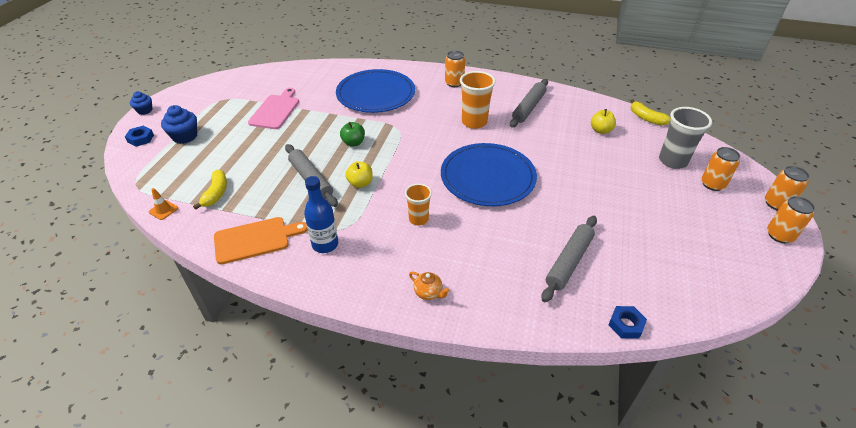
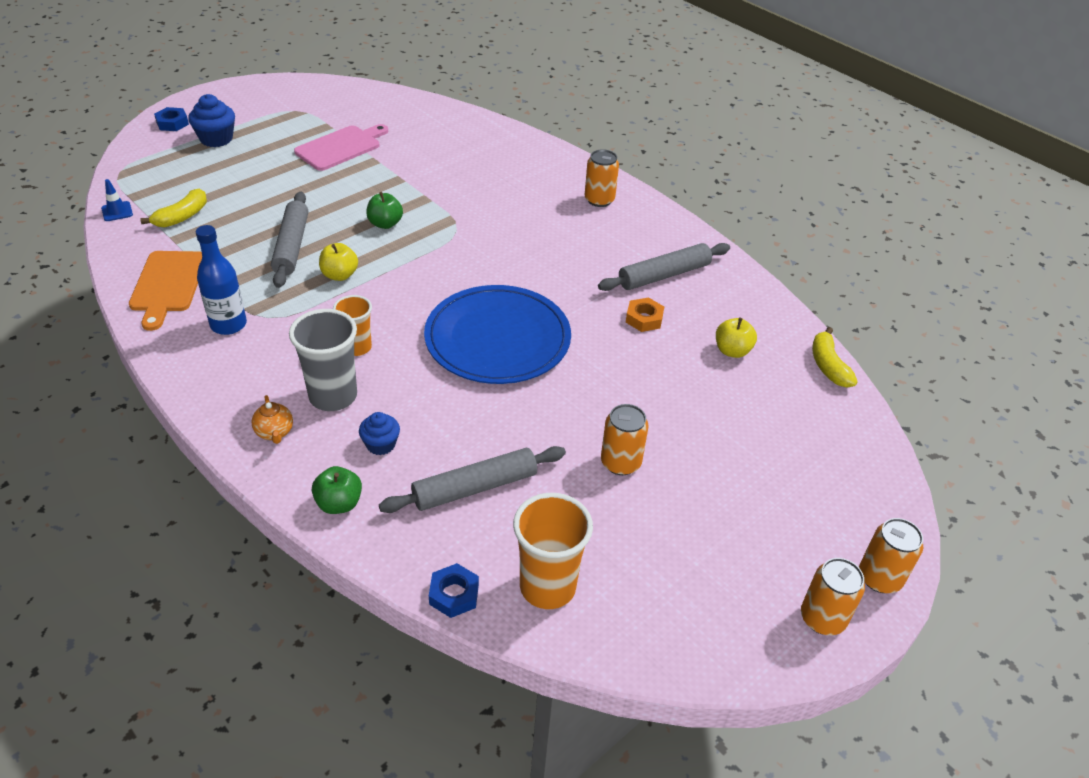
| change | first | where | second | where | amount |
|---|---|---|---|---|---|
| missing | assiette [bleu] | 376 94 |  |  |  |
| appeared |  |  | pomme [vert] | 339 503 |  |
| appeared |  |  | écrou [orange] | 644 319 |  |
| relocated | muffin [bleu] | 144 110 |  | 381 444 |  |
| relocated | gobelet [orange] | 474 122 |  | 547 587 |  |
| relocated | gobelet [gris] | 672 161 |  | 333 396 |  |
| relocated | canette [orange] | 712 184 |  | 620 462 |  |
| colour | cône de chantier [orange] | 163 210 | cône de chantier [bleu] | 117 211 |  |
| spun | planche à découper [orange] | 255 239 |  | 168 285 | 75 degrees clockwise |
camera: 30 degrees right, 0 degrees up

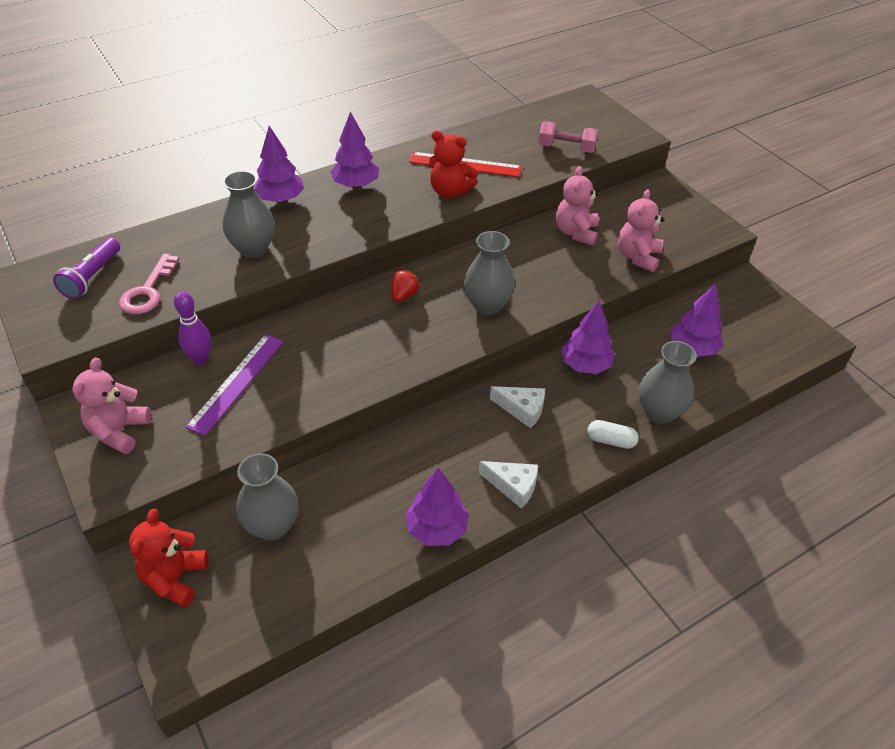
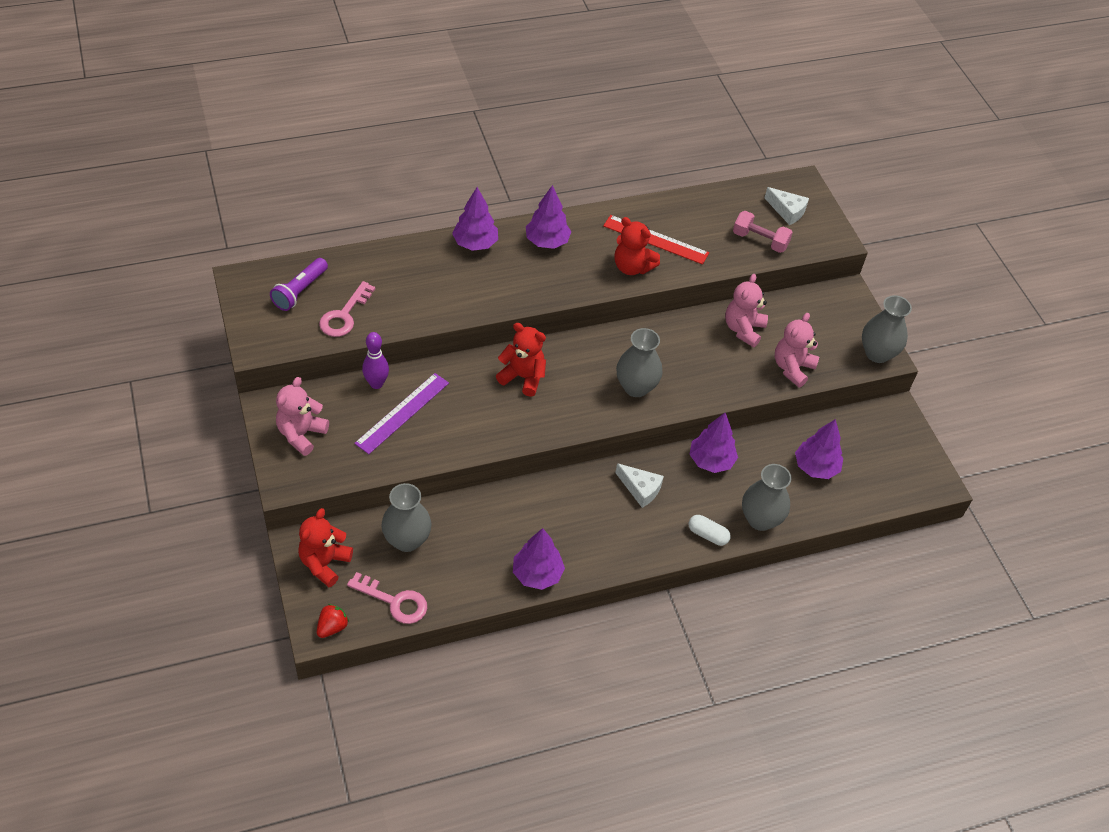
| change | first | where | second | where | amount |
|---|---|---|---|---|---|
| appeared |  |  | clé [rose] | 394 601 |  |
| appeared |  |  | ours en peluche [rouge] | 523 377 |  |
| relocated | vase [gris] | 253 249 |  | 877 353 |  |
| relocated | fraise [rouge] | 404 295 |  | 332 627 |  |
| relocated | fromage [blanc] | 513 486 |  | 787 211 |  |
camera: 10 degrees right, 5 degrees up

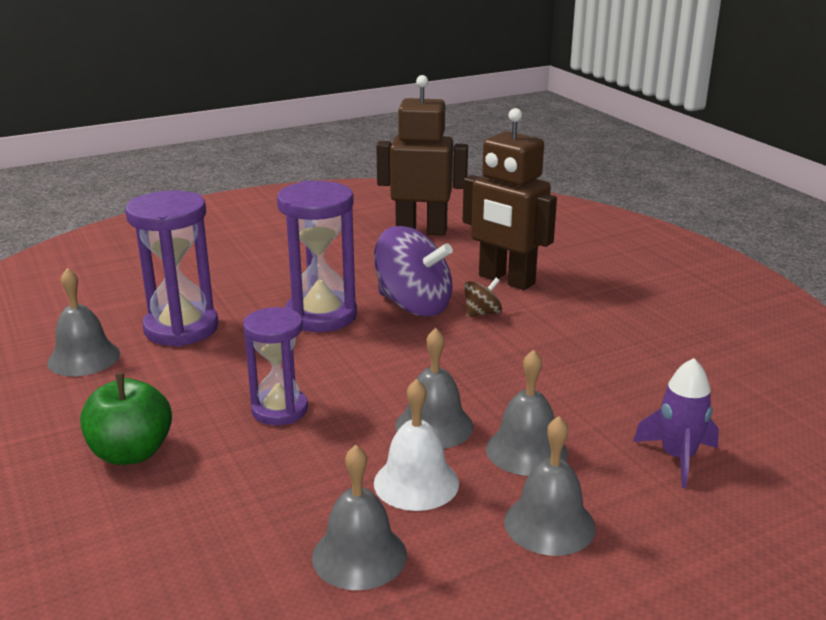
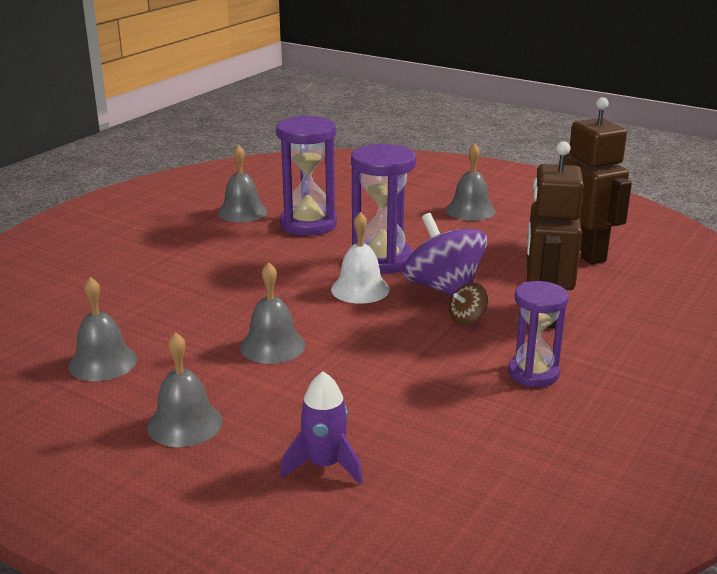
| change | first | where | second | where | amount |
|---|---|---|---|---|---|
| missing | pomme [vert] | 131 453 |  |  |  |
| relocated | sablier [violet] | 279 410 |  | 533 373 |  |
| relocated | cloche [blanc] | 416 482 |  | 360 289 |  |
| relocated | cloche [gris] | 526 450 |  | 470 210 |  |
| spun | toupie [violet] | 413 305 |  | 443 288 | 150 degrees clockwise |
| spun | toupie [marron] | 482 313 |  | 467 319 | 120 degrees clockwise |
camera: 60 degrees right, 0 degrees up

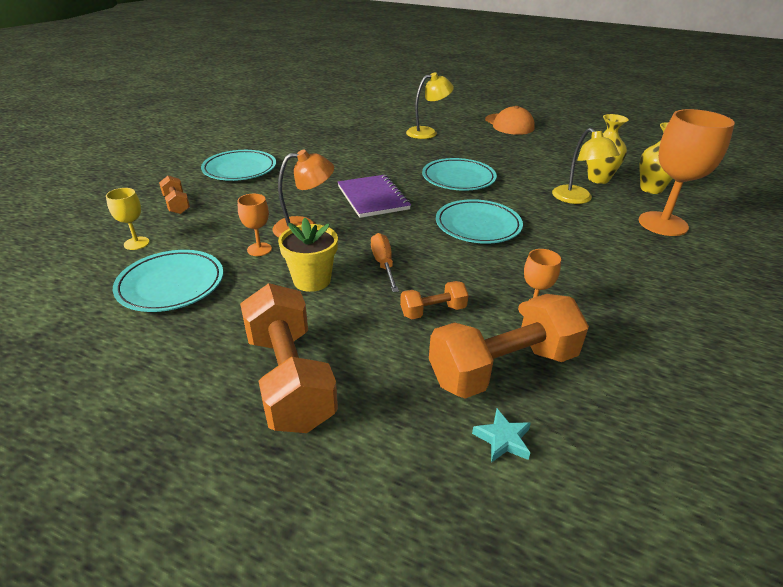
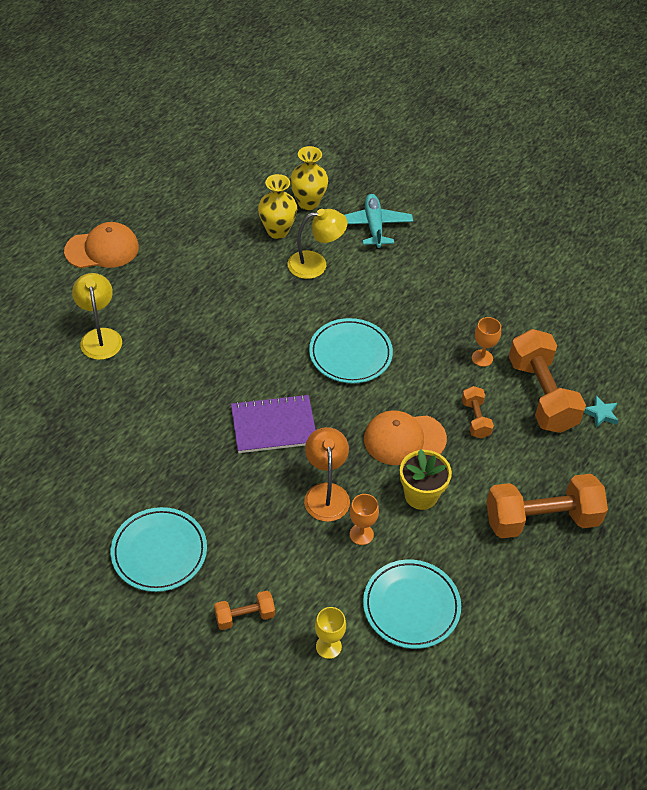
| change | first | where | second | where | amount |
|---|---|---|---|---|---|
| missing | assiette [turquoise] | 458 178 |  |  |  |
| exchanged | tournevis [orange] | 383 264 | casquette [orange] | 404 439 |  |
| exchanged | verre à pied [orange] | 663 224 | avion [turquoise] | 374 226 |  |
camera: 80 degrees left, 15 degrees up

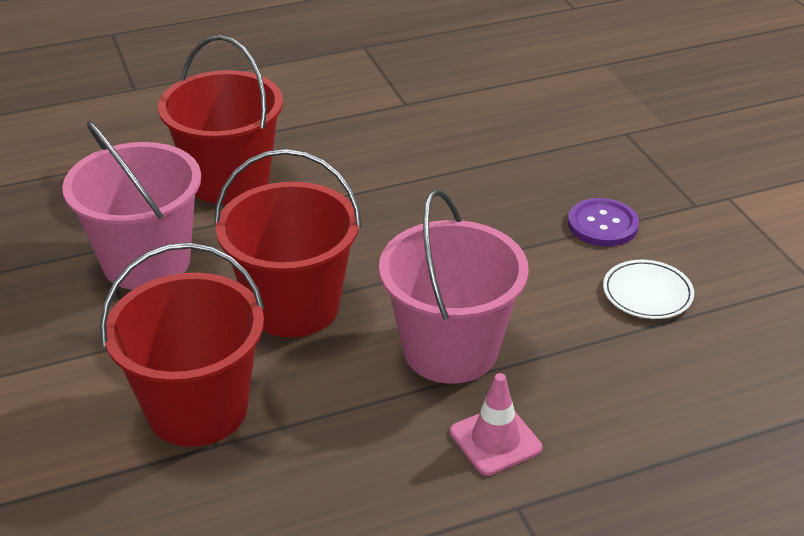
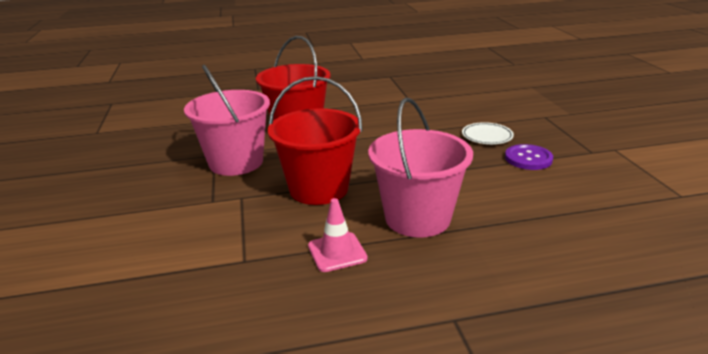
| change | first | where | second | where | amount |
|---|---|---|---|---|---|
| missing | seau [rouge] | 197 409 |  |  |  |
| relocated | cône de chantier [rose] | 495 440 |  | 337 252 |  |
| relocated | assiette [blanc] | 647 293 |  | 487 136 |  |
camera: 10 degrees right, 10 degrees down

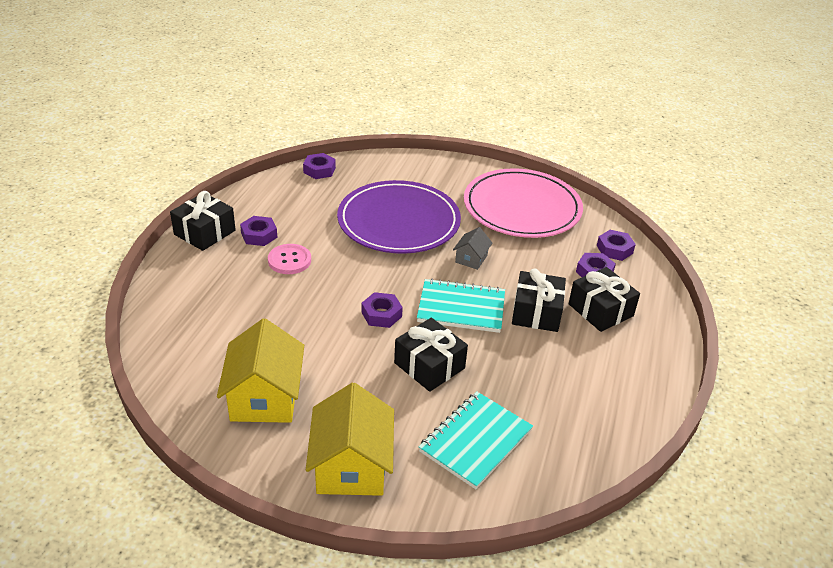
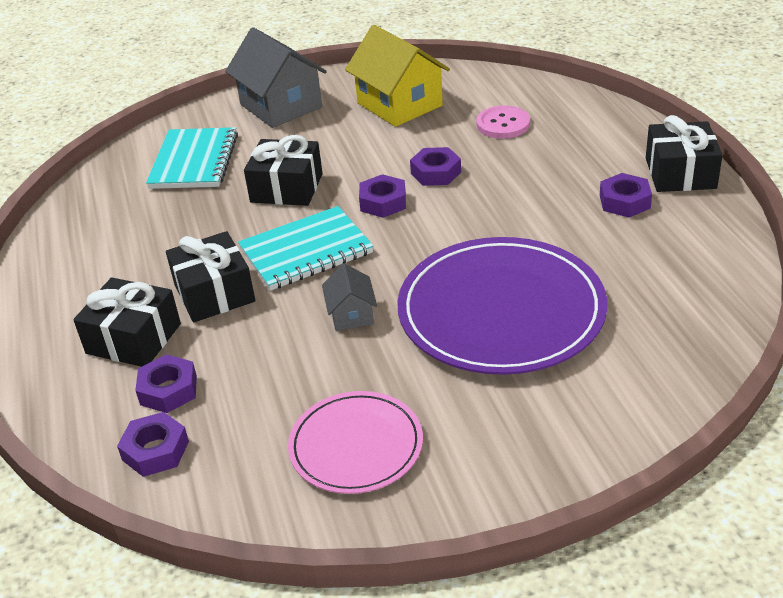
| change | first | where | second | where | amount |
|---|---|---|---|---|---|
| relocated | bouton [rose] | 289 260 |  | 503 124 |  |
| relocated | écrou [violet] | 319 170 |  | 435 173 |  |
| colour | maison [jaune] | 351 466 | maison [gris] | 281 106 |  |
| size | assiette [rose] | 522 208 |  | 356 446 | x0.57 |
camera: 150 degrees right, 0 degrees up

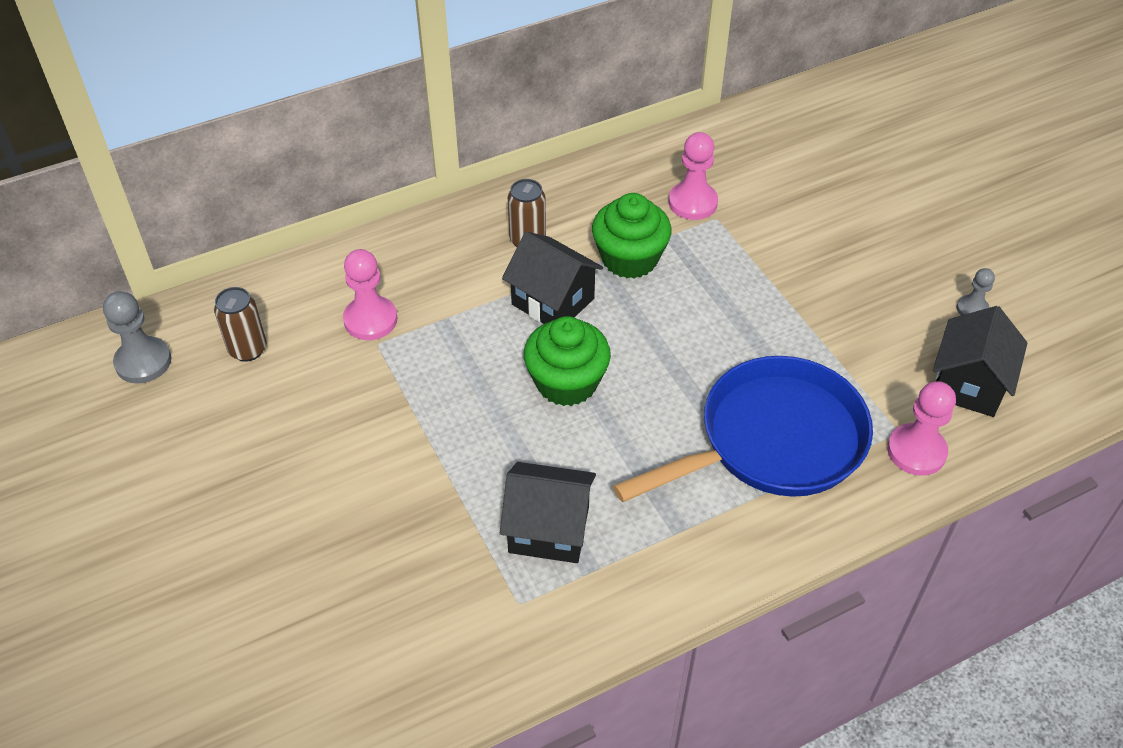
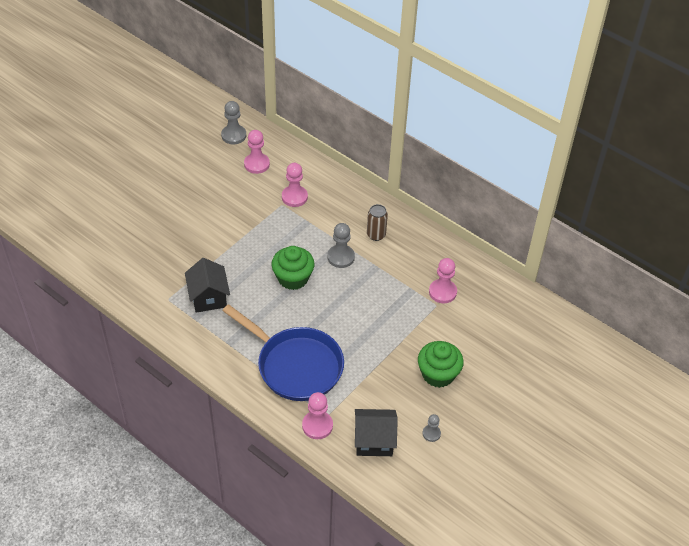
| change | first | where | second | where | amount |
|---|---|---|---|---|---|
| relocated | muffin [vert] | 629 259 |  | 438 374 |  |
| exchanged | canette [marron] | 248 349 | pion [rose] | 256 164 |  |
| exchanged | maison [noir] | 553 301 | pion [gris] | 341 257 |  |
camera: 65 degrees right, 0 degrees up

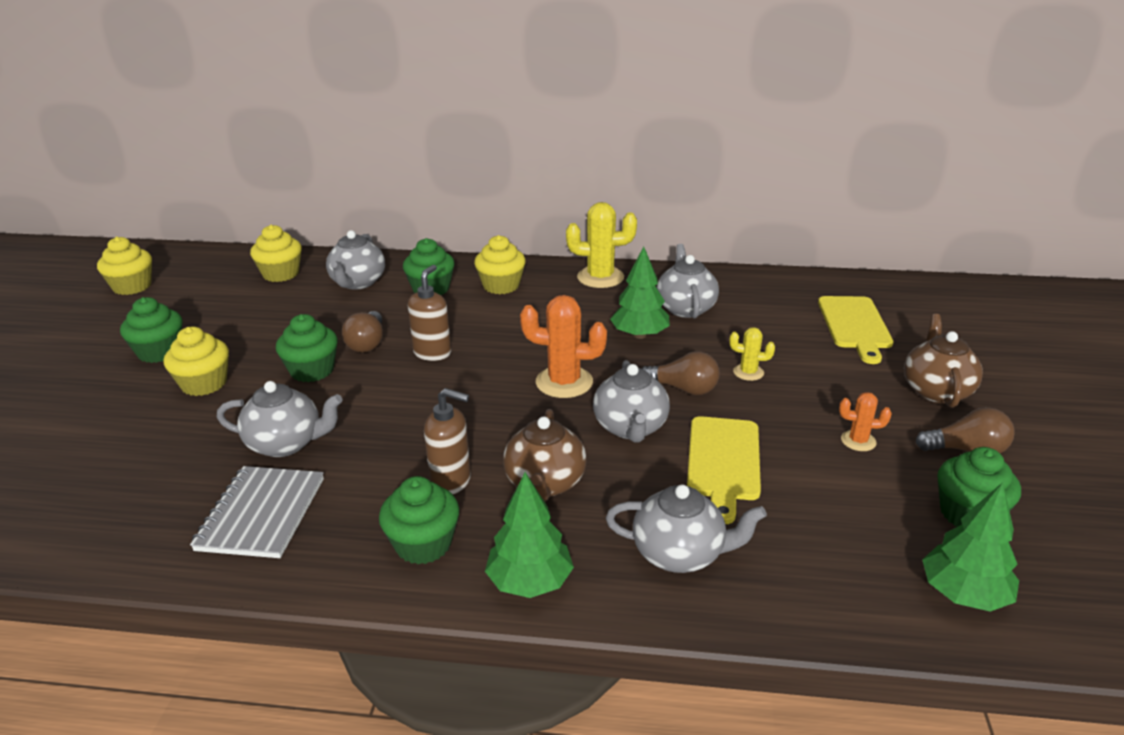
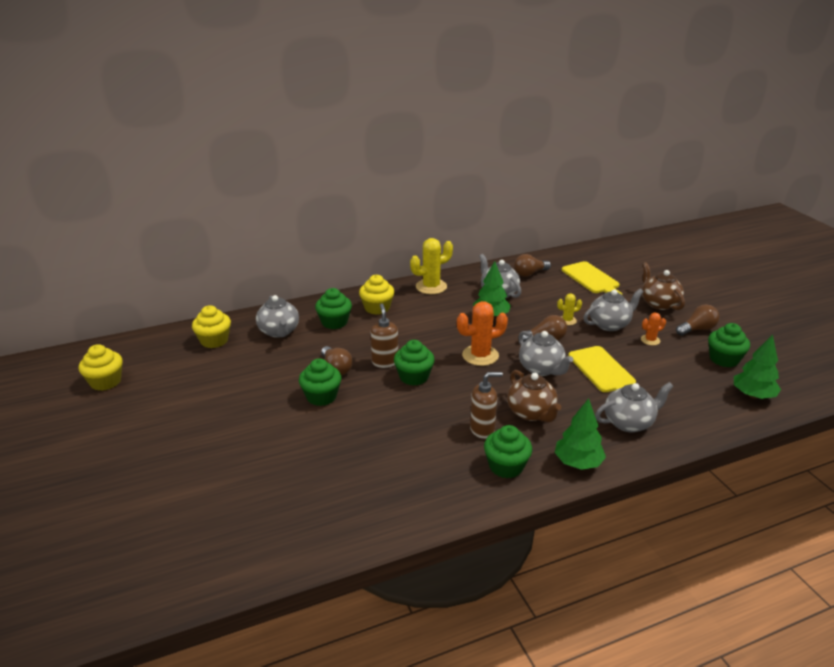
| change | first | where | second | where | amount |
|---|---|---|---|---|---|
| missing | muffin [jaune] | 204 384 |  |  |  |
| missing | carnet [gris] | 261 514 |  |  |  |
| appeared |  |  | ampoule [marron] | 529 274 |  |
| relocated | muffin [vert] | 159 352 |  | 414 377 |  |
| relocated | théière [gris] | 286 444 |  | 609 324 |  |
camera: 30 degrees left, 0 degrees up

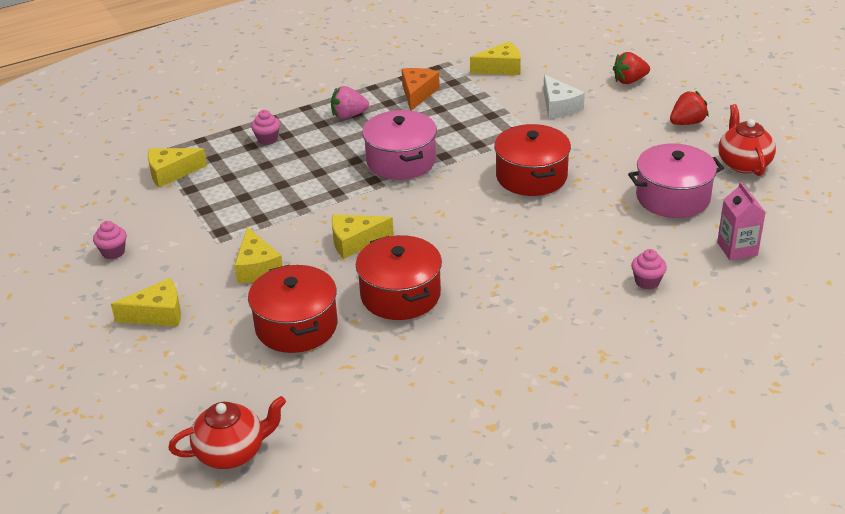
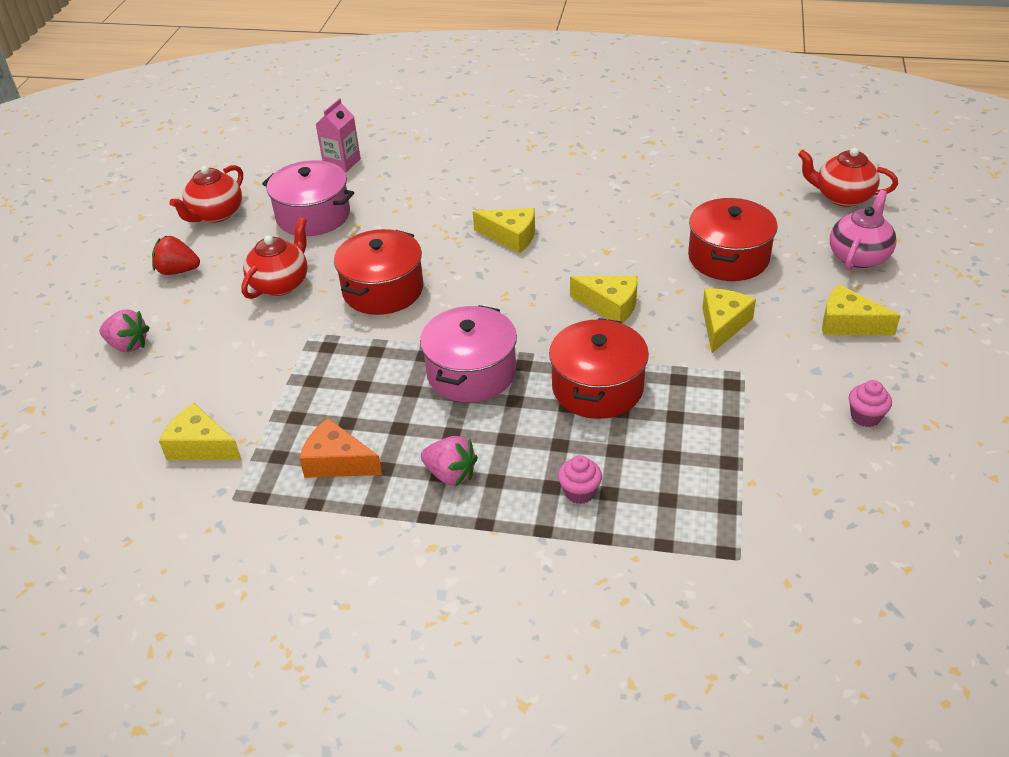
| change | first | where | second | where | amount |
|---|---|---|---|---|---|
| missing | fromage [blanc] | 559 106 |  |  |  |
| missing | muffin [rose] | 647 282 |  |  |  |
| appeared |  |  | théière [rouge] | 281 283 |  |
| appeared |  |  | théière [rose] | 859 256 |  |
| relocated | fromage [jaune] | 171 173 |  | 511 237 |  |
| relocated | marmite [rouge] | 400 295 |  | 597 387 |  |
| colour | fraise [rouge] | 629 81 | fraise [rose] | 128 345 |  |
| spun | fromage [orange] | 417 94 |  | 337 462 | 60 degrees clockwise |
camera: 140 degrees left, 5 degrees up

